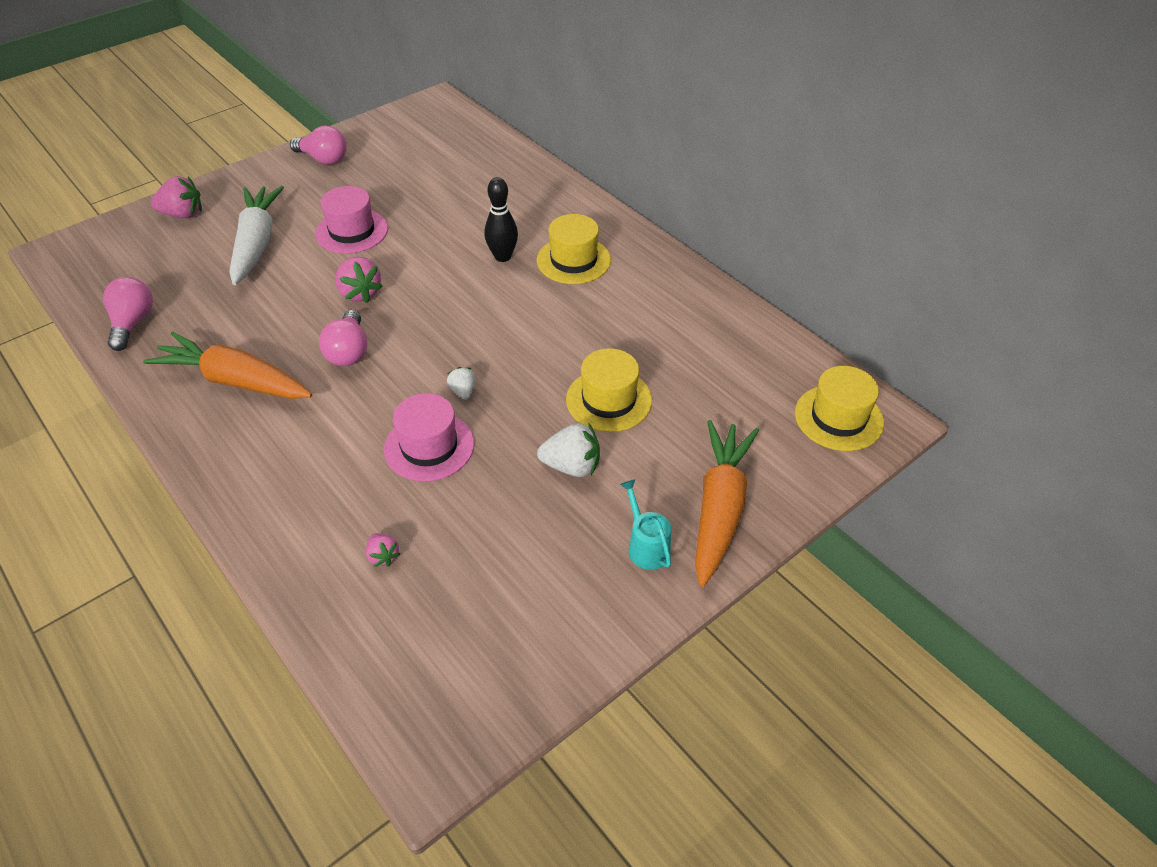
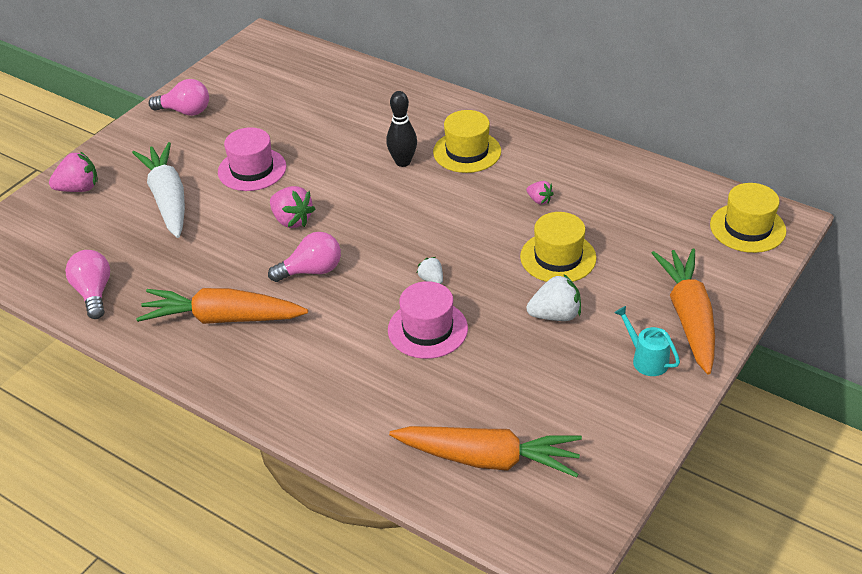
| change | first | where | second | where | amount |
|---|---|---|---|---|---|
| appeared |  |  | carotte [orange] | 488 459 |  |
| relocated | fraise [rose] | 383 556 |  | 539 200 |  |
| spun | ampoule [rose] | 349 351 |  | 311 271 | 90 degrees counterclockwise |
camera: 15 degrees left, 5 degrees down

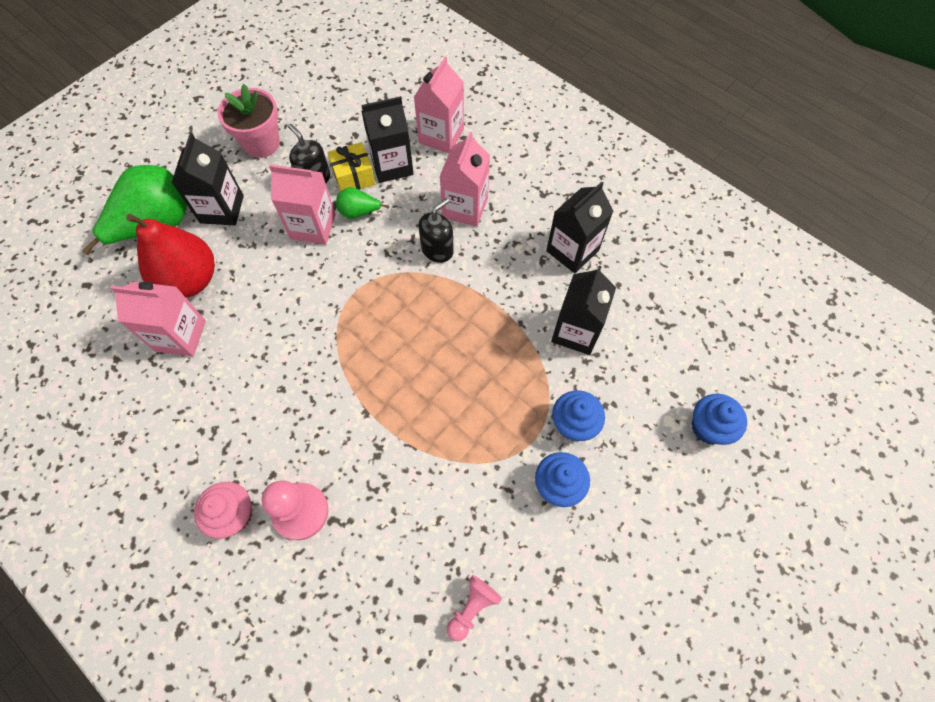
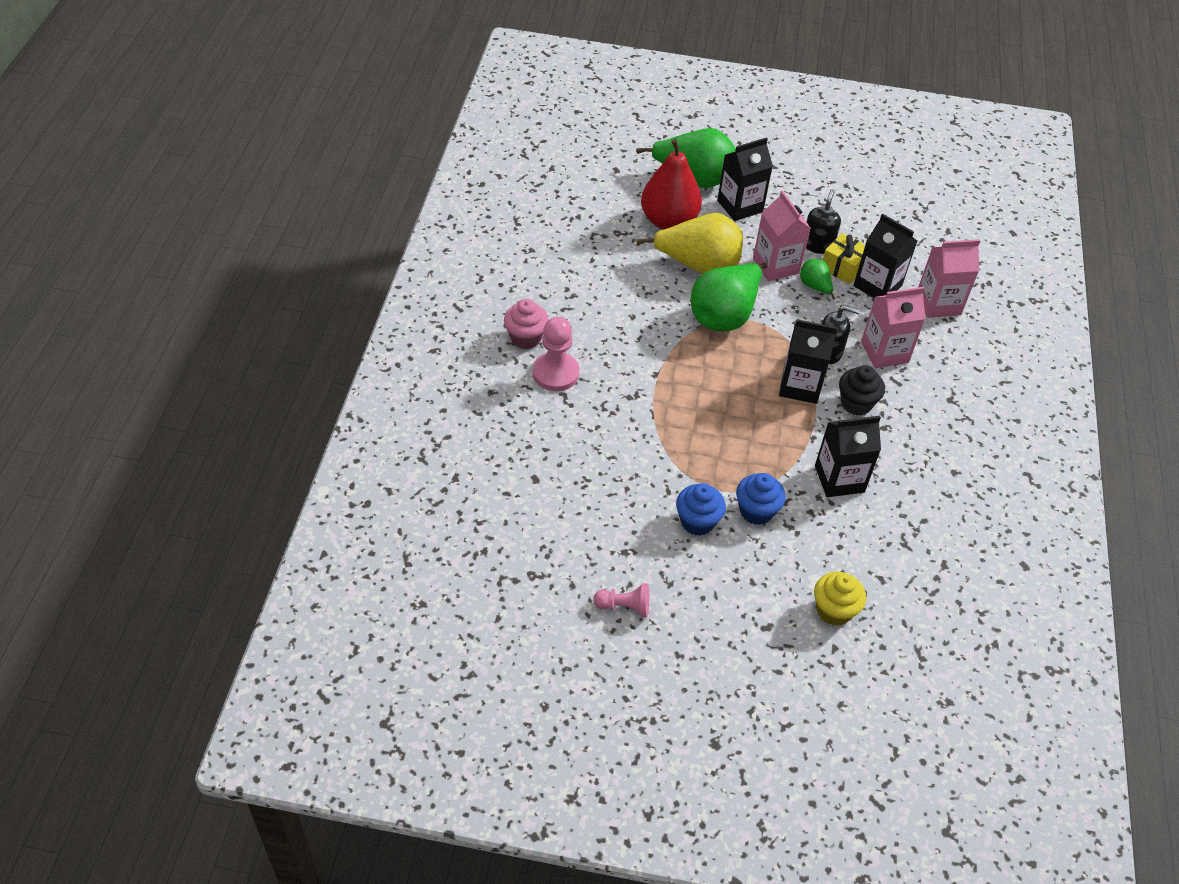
| change | first | where | second | where | amount |
|---|---|---|---|---|---|
| missing | brique de lait [rose] | 180 336 |  |  |  |
| missing | pot de fleurs [rose] | 261 143 |  |  |  |
| appeared |  |  | poire [jaune] | 698 266 |  |
| appeared |  |  | poire [vert] | 724 316 |  |
| appeared |  |  | muffin [noir] | 856 403 |  |
| relocated | pion [rose] | 472 607 |  | 624 606 |  |
| relocated | brique de lait [noir] | 572 251 |  | 800 386 |  |
| colour | muffin [bleu] | 708 427 | muffin [jaune] | 834 610 |  |
camera: 55 degrees right, 15 degrees down

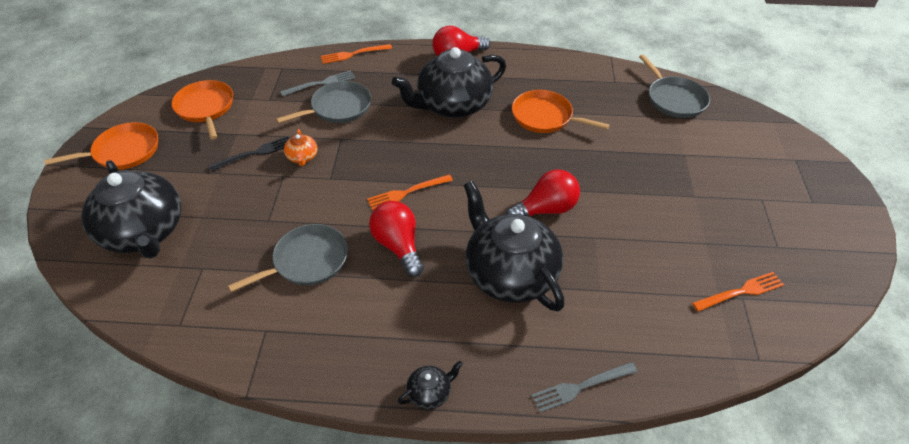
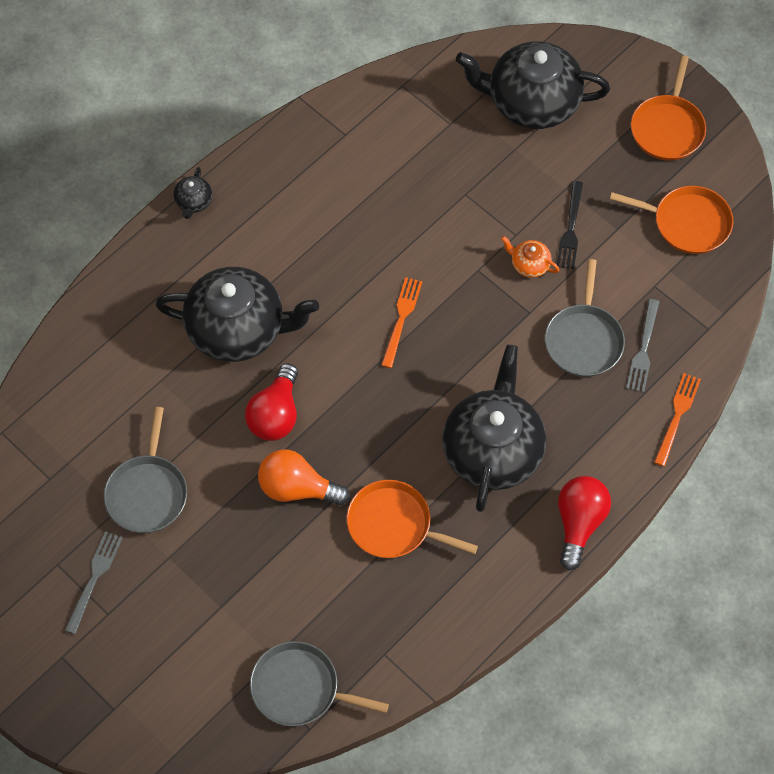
| change | first | where | second | where | amount |
|---|---|---|---|---|---|
| missing | ampoule [rouge] | 398 246 |  |  |  |
| missing | fourchette [orange] | 741 291 |  |  |  |
| appeared |  |  | ampoule [orange] | 297 488 |  |
| relocated | poêle [gris] | 307 261 |  | 147 492 |  |
| relocated | fourchette [gris] | 580 387 |  | 94 578 |  |
| spun | poêle [orange] | 545 117 |  | 393 525 | 135 degrees counterclockwise |
camera: 130 degrees right, 15 degrees up

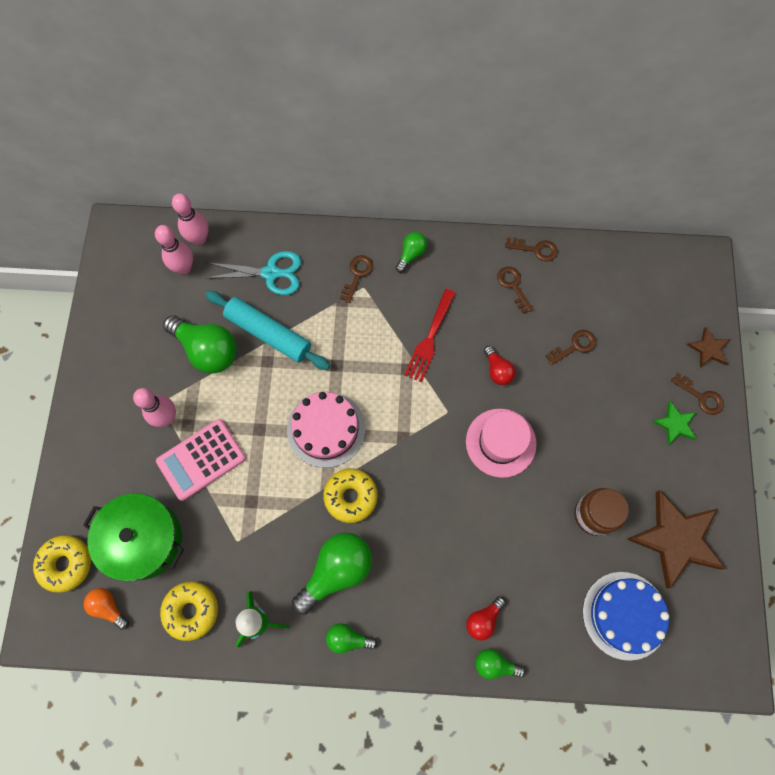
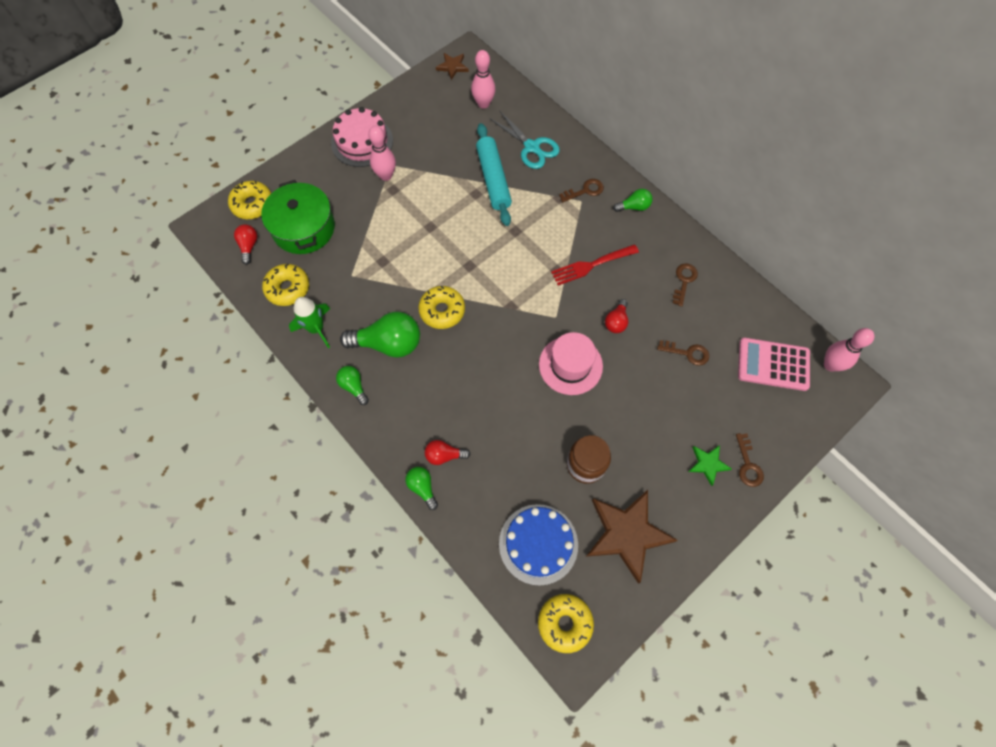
| change | first | where | second | where | amount |
|---|---|---|---|---|---|
| missing | ampoule [vert] | 207 350 |  |  |  |
| missing | clé [marron] | 535 249 |  |  |  |
| appeared |  |  | beignet [jaune] | 564 623 |  |
| relocated | calculatrice [rose] | 201 459 |  | 773 364 |  |
| relocated | quille [rose] | 199 239 |  | 830 365 |  |
| relocated | gâteau [rose] | 326 429 |  | 362 142 |  |
| relocated | étoile [marron] | 708 349 |  | 452 67 |  |
| colour | ampoule [orange] | 108 607 | ampoule [rouge] | 249 246 |  |
camera: 45 degrees right, 5 degrees down

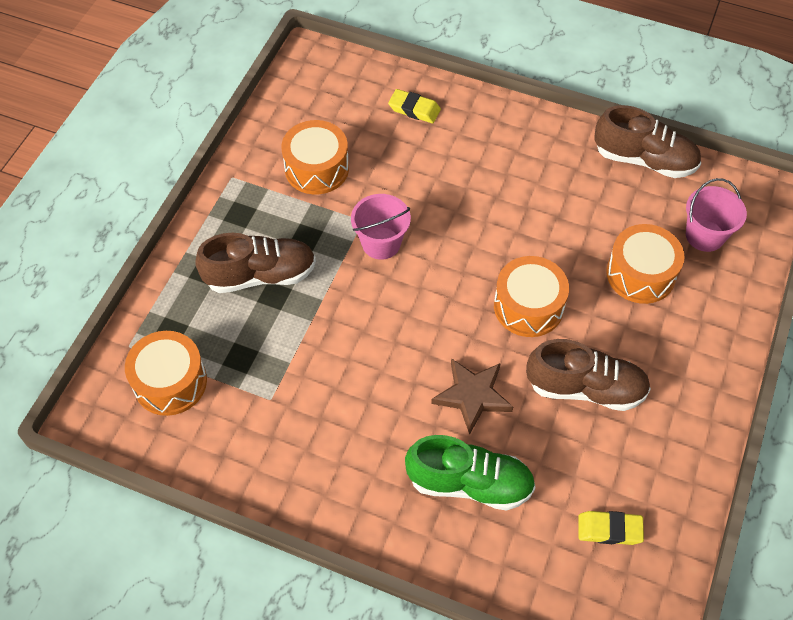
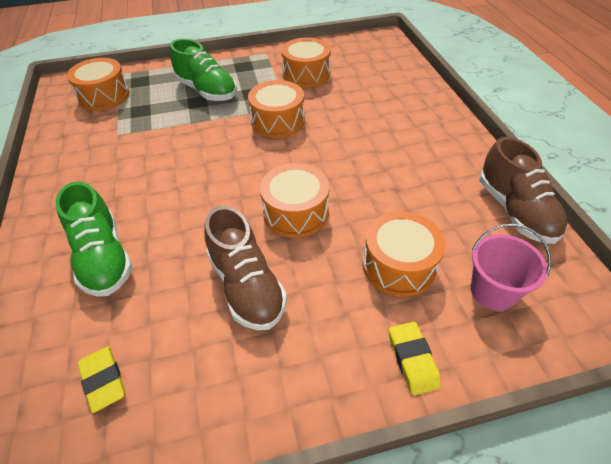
| change | first | where | second | where | amount |
|---|---|---|---|---|---|
| missing | étoile [marron] | 472 396 |  |  |  |
| relocated | gomme [jaune] | 414 109 |  | 412 359 |  |
| exchanged | seau [rose] | 381 243 | tambour [orange] | 278 121 |  |
| colour | chaussure [marron] | 260 275 | chaussure [vert] | 207 91 |  |
camera: 55 degrees right, 10 degrees down

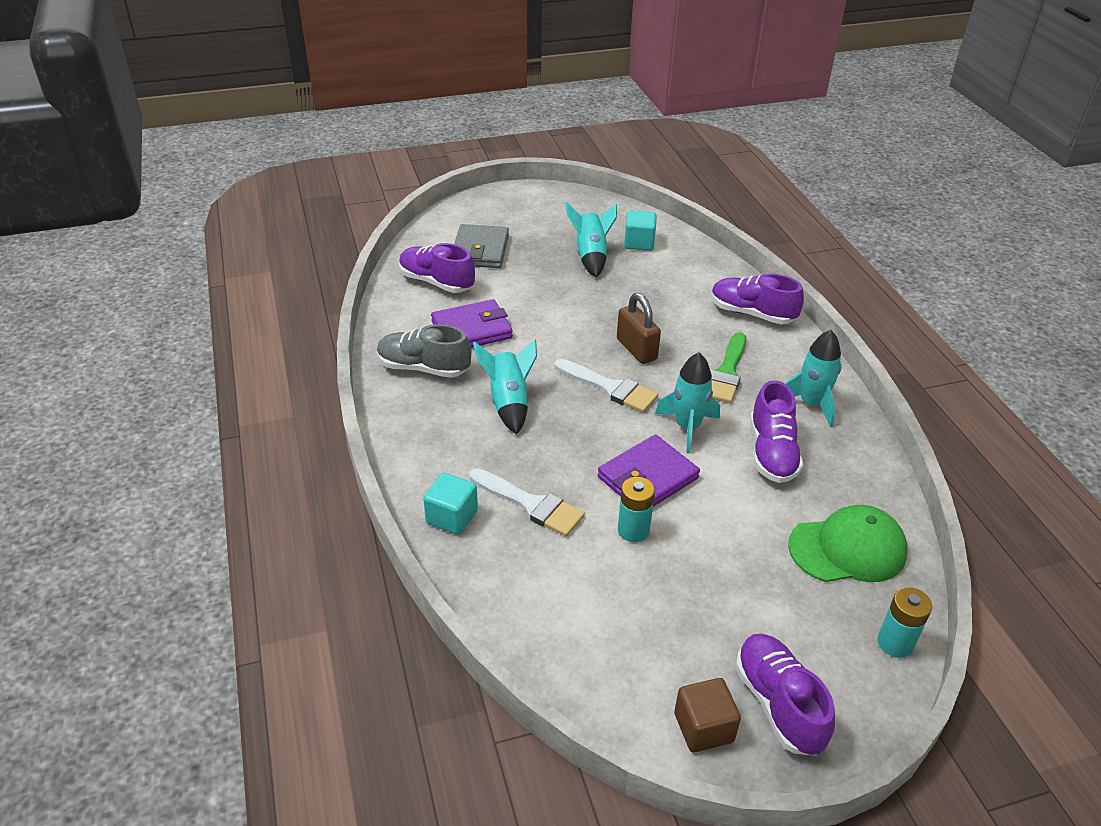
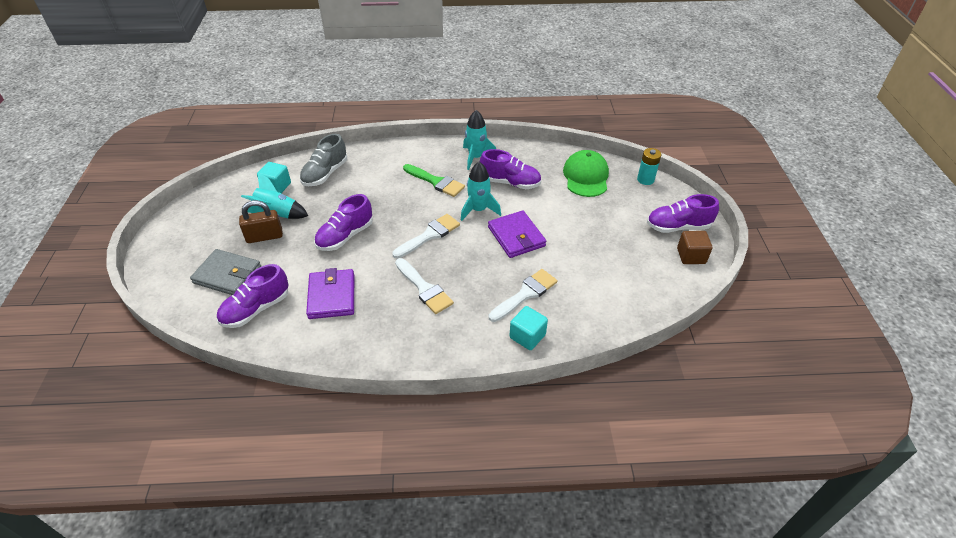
| change | first | where | second | where | amount |
|---|---|---|---|---|---|
| missing | pile [turquoise] | 633 530 |  |  |  |
| relocated | chaussure [gris] | 423 368 |  | 325 174 |  |
| relocated | cadenas [marron] | 636 349 |  | 264 236 |  |
| relocated | chaussure [violet] | 752 313 |  | 345 236 |  |
| exchanged | fusée [turquoise] | 509 402 | pinceau [blanc] | 424 288 |  |
camera: 75 degrees left, 5 degrees up

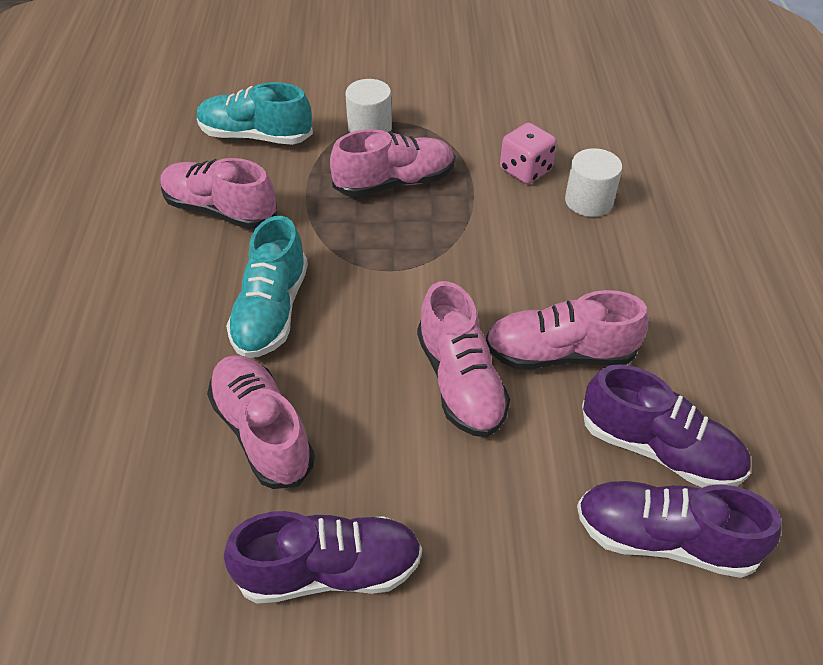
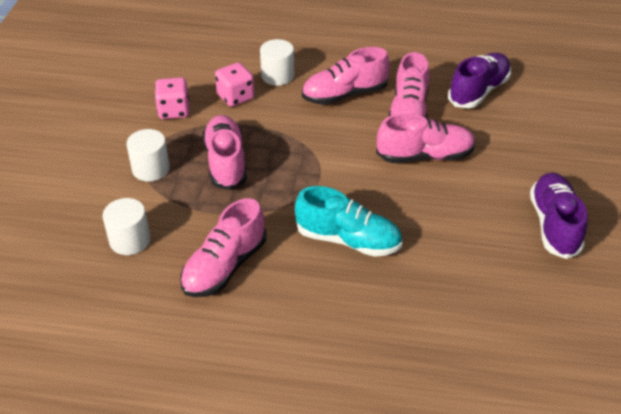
| change | first | where | second | where | amount |
|---|---|---|---|---|---|
| missing | chaussure [violet] | 663 538 |  |  |  |
| appeared |  |  | dé [rose] | 174 111 |  |
| relocated | chaussure [rose] | 263 431 |  | 344 94 |  |
| exchanged | chaussure [turquoise] | 256 136 | cylindre [blanc] | 130 240 |  |
camera: 80 degrees left, 5 degrees down

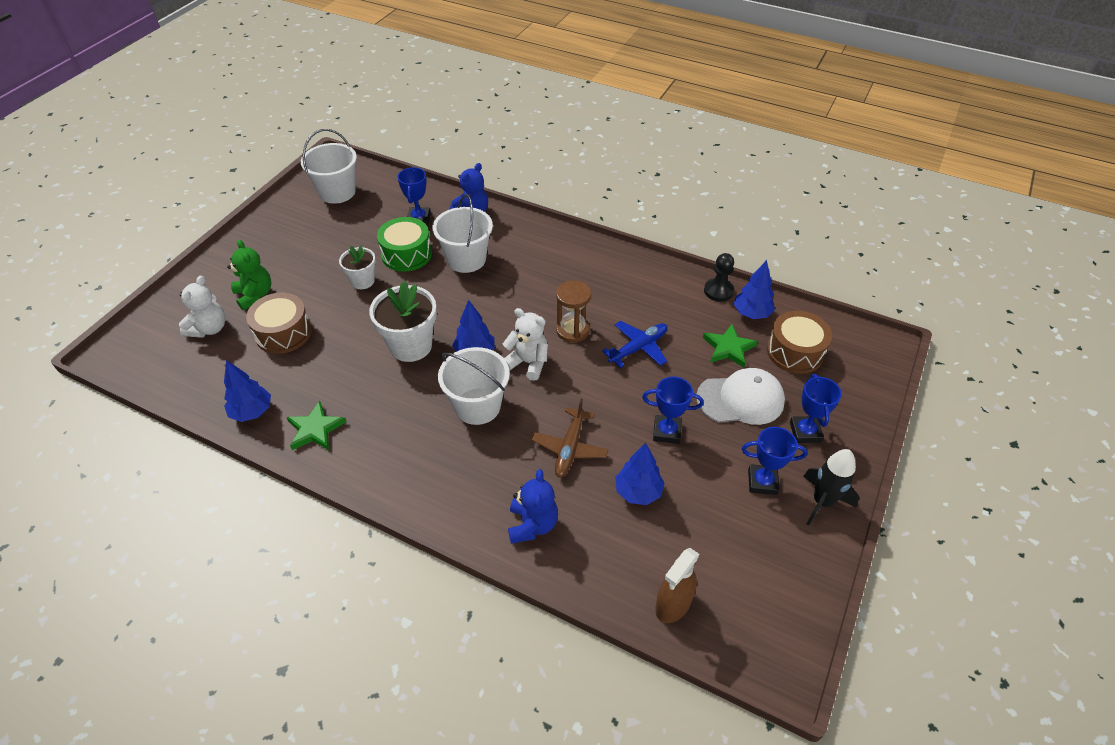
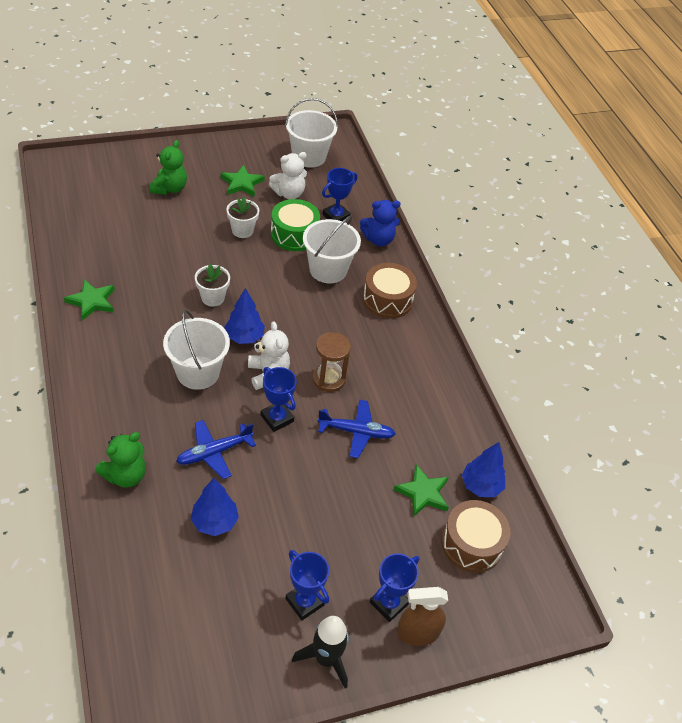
| change | first | where | second | where | amount |
|---|---|---|---|---|---|
| missing | arbre [bleu] | 252 412 |  |  |  |
| missing | casquette [blanc] | 740 399 |  |  |  |
| missing | pion [noir] | 718 291 |  |  |  |
| appeared |  |  | étoile [vert] | 242 183 |  |
| relocated | ours en peluche [blanc] | 209 328 |  | 289 193 |  |
| relocated | tambour [marron] | 283 333 |  | 387 299 |  |
| relocated | trophée [bleu] | 667 432 |  | 277 418 |  |
| relocated | vaporisateur [marron] | 673 604 |  | 417 633 |  |
| colour | ours en peluche [bleu] | 532 524 | ours en peluche [vert] | 125 475 |  |
| colour | avion [marron] | 570 447 | avion [bleu] | 214 452 |  |
| size | pot de fleurs [blanc] | 411 346 |  | 213 298 | x0.59 |
camera: 40 degrees right, 0 degrees up

